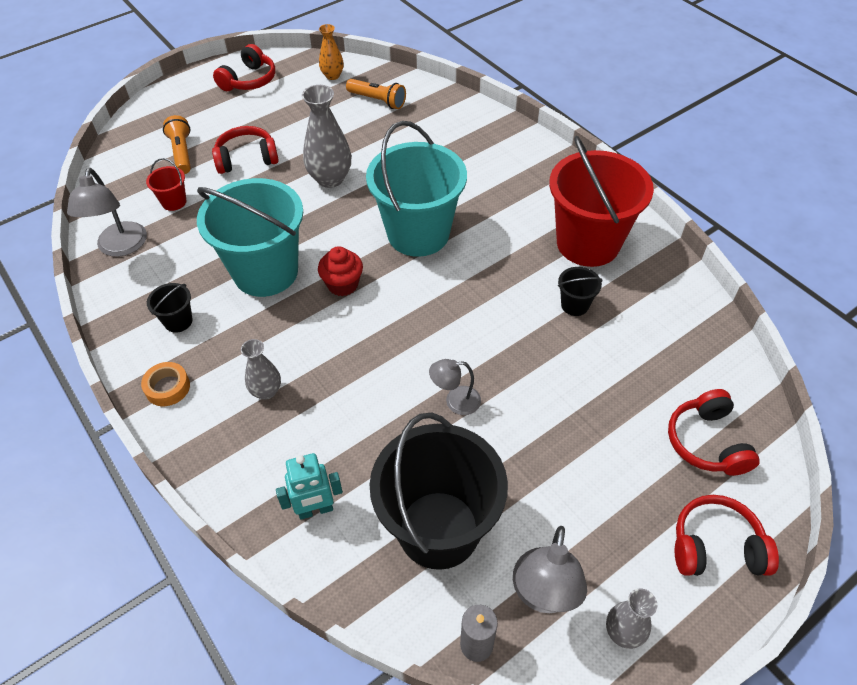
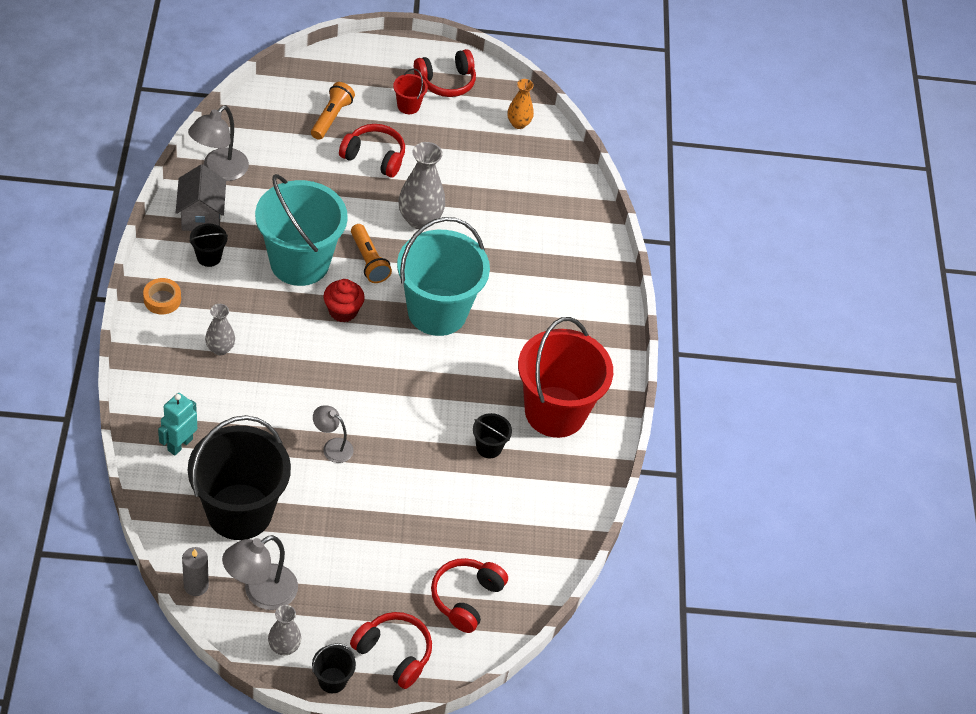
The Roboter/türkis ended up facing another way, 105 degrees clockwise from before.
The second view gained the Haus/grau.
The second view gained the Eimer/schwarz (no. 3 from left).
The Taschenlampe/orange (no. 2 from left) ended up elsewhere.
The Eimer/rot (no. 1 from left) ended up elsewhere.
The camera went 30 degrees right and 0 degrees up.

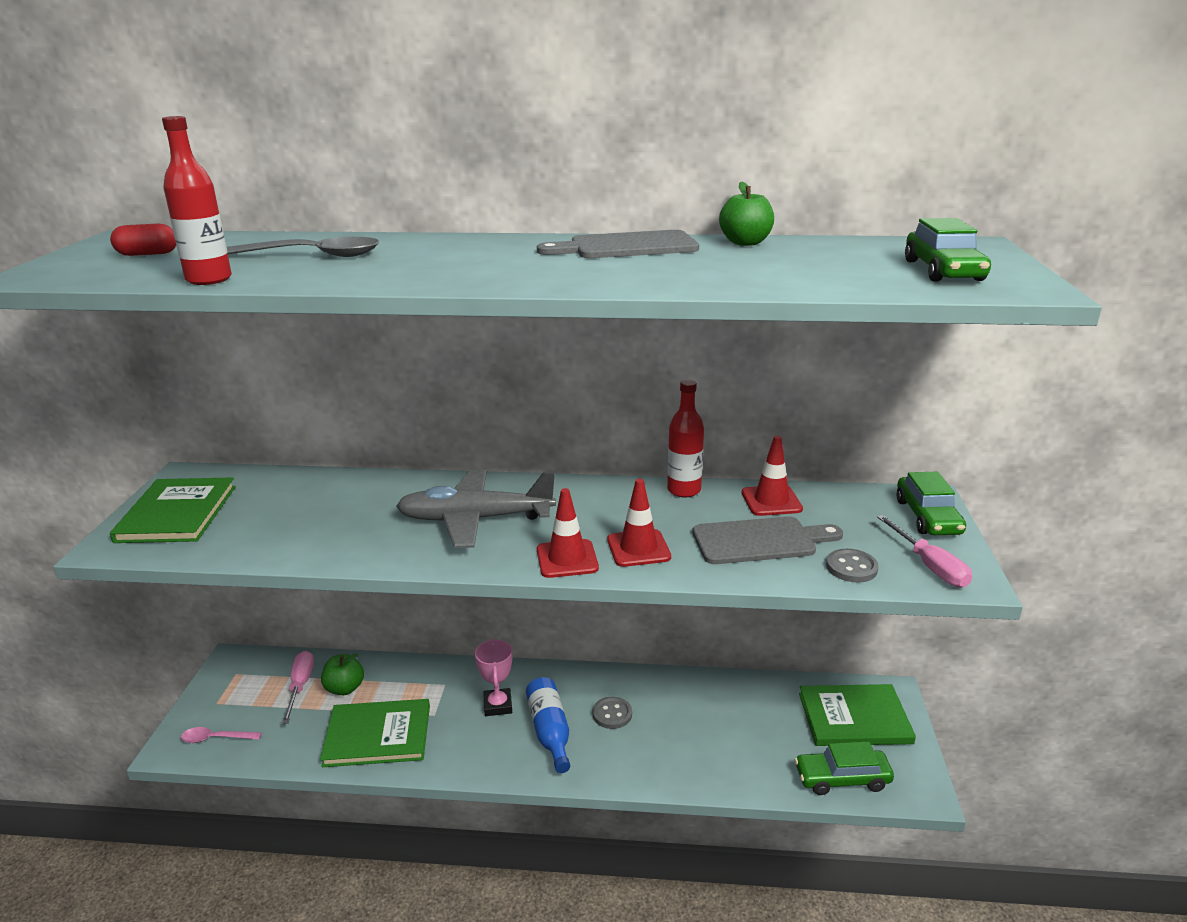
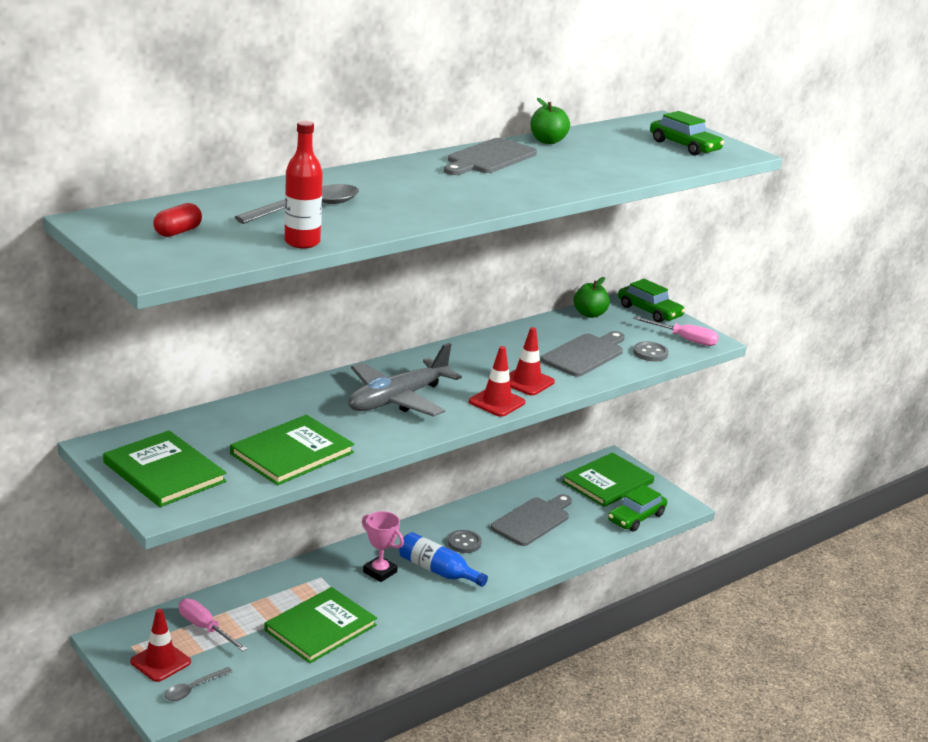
The Leitkegel/rot (no. 3 from left in the first image) ended up elsewhere.
What was the Löffel/rosa turned into the Löffel/grau (no. 1 from left).
The second view gained the Buch/grün (no. 2 from left).
The second view gained the Schneidebrett/grau (no. 2 from left).
The Apfel/grün (no. 1 from left in the first image) ended up elsewhere.
The second view lost the Flasche/rot (no. 2 from left).
The camera went 45 degrees left and 0 degrees up.

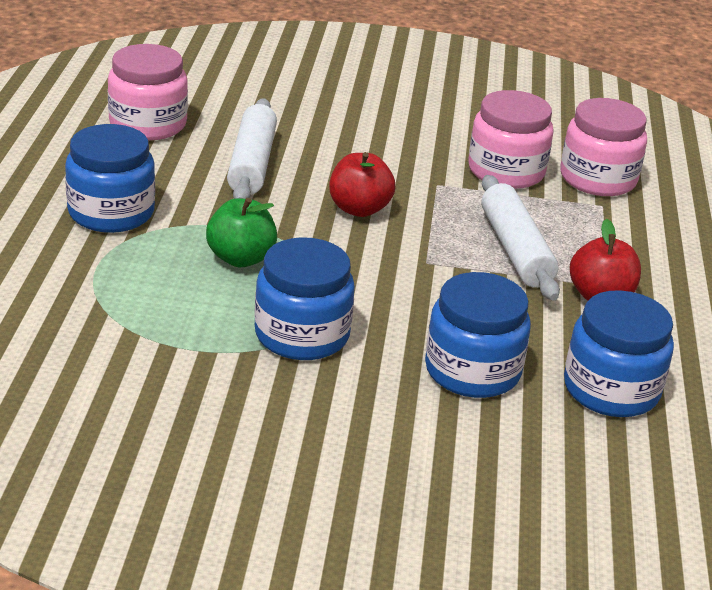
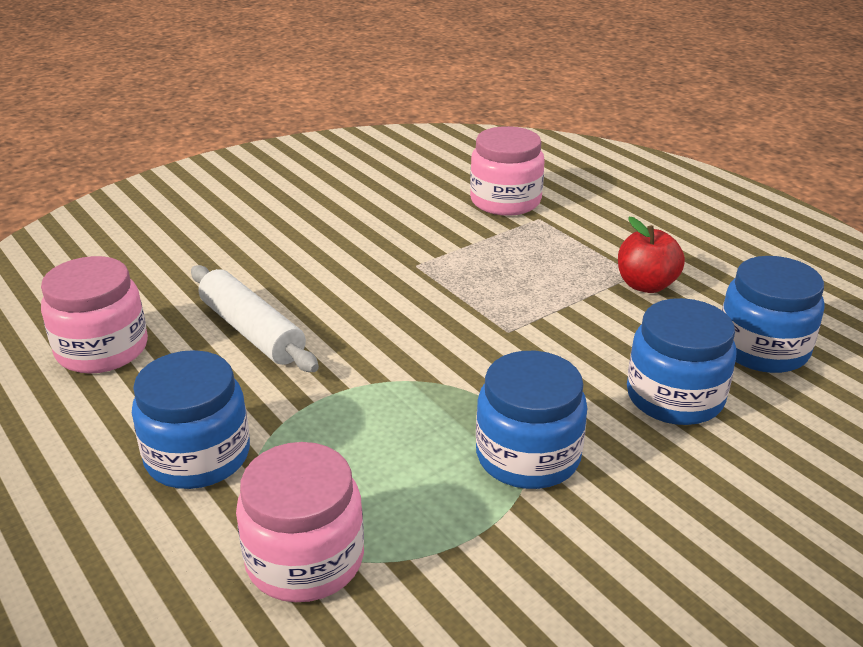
The Einmachglas/rosa (no. 2 from left) ended up elsewhere.
The second view lost the Apfel/grün.
The second view lost the Apfel/rot (no. 1 from left).
The second view lost the Nudelholz/weiß (no. 2 from left).
The camera went 40 degrees left and 0 degrees up.

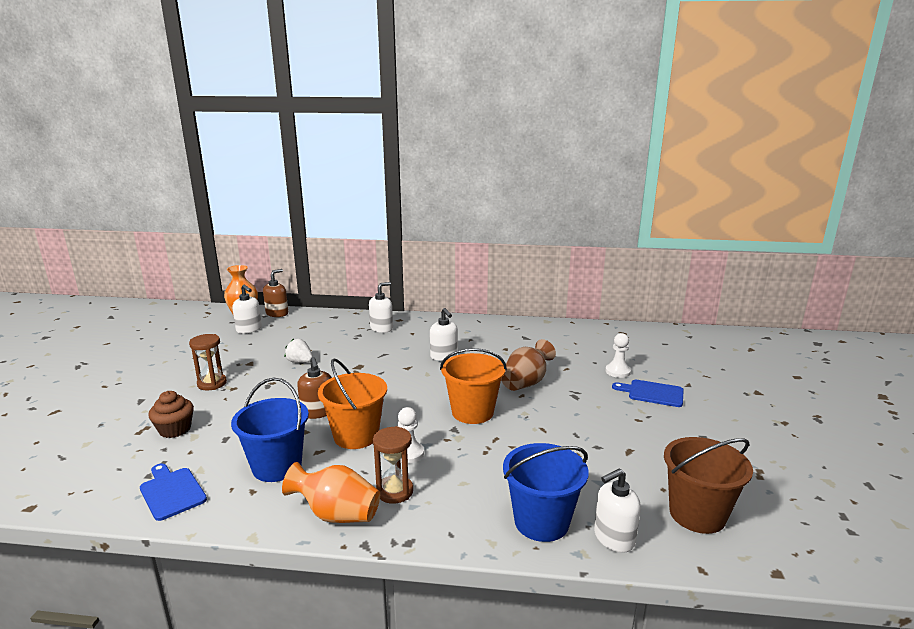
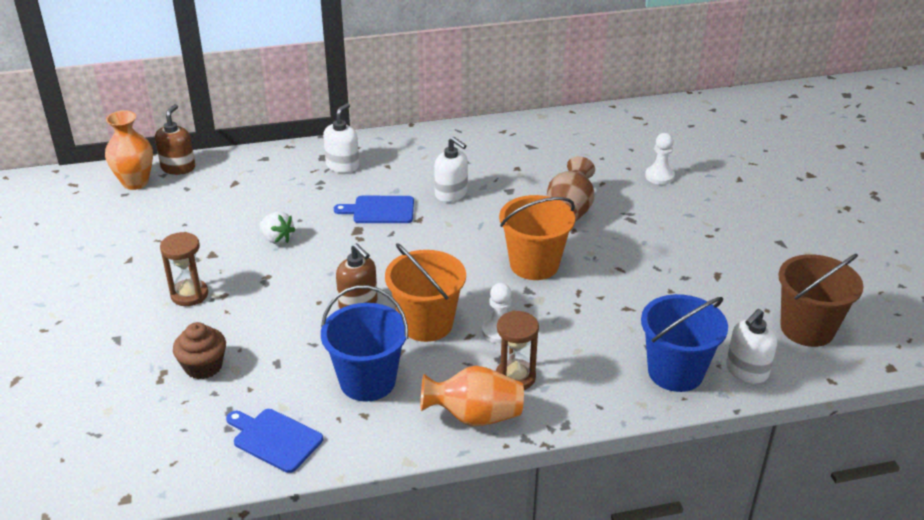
The Erdbeere/weiß ended up facing another way, 150 degrees counterclockwise from before.
The Schneidebrett/blau (no. 2 from left) ended up elsewhere.
The second view lost the Seifenspender/weiß (no. 1 from left).
The camera went 20 degrees left and 15 degrees up.

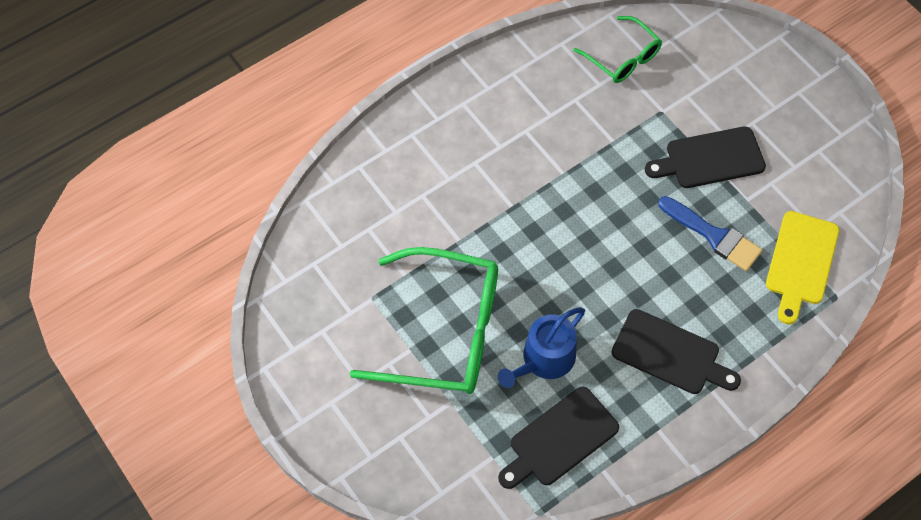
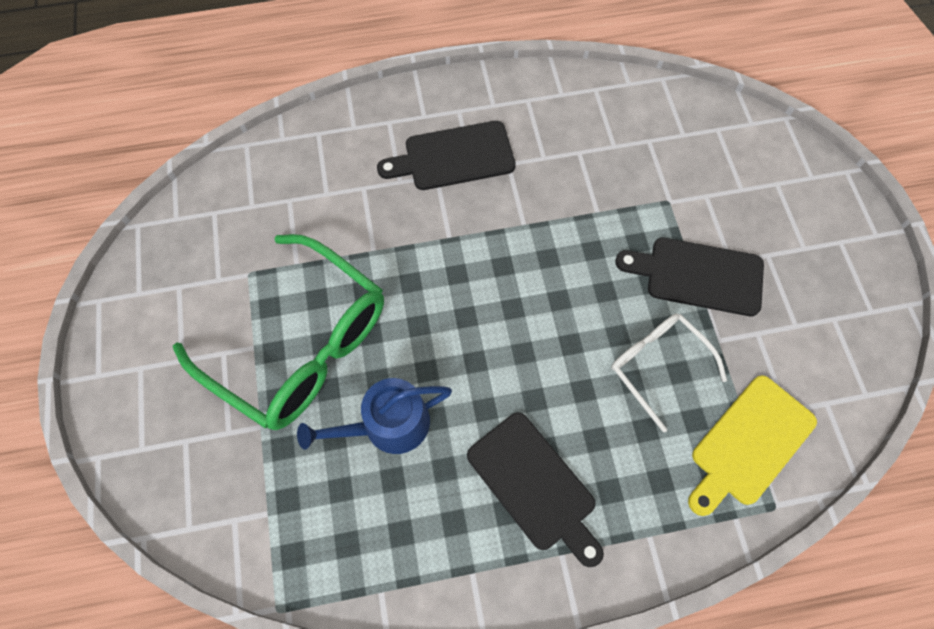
The Schneidebrett/schwarz (no. 1 from left) ended up elsewhere.
Where the Pinsel/blau stood, the Brille/weiß came to stand.
The second view lost the Brille/grün (no. 2 from left).
The camera went 25 degrees right and 5 degrees up.

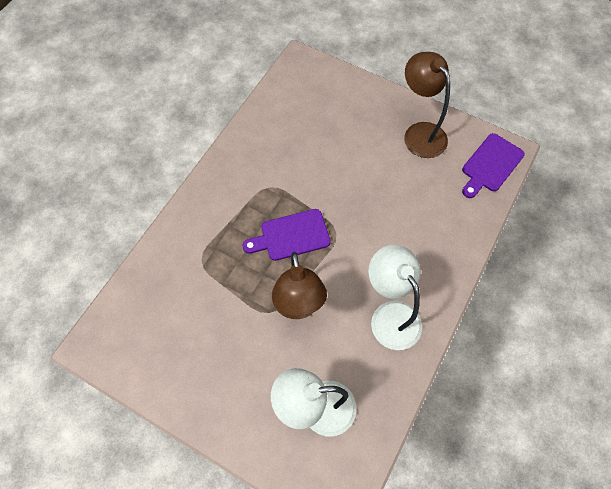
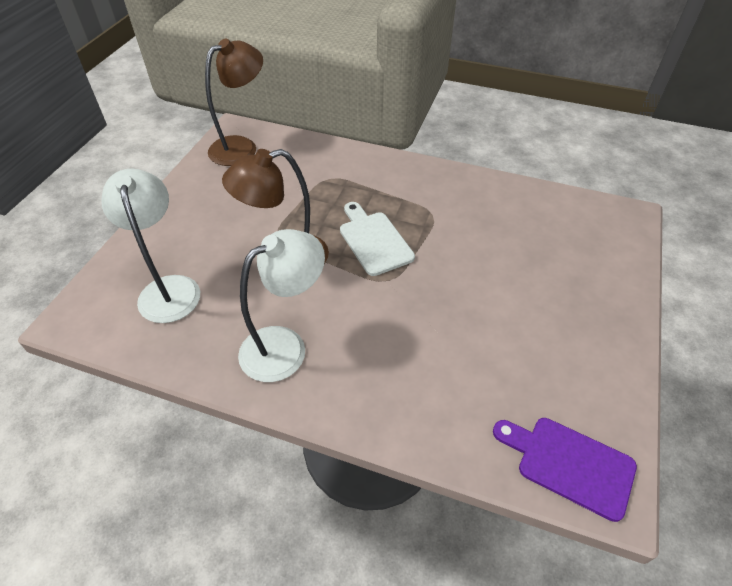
The Lampe/braun (no. 2 from left in the first image) ended up elsewhere.
What was the Schneidebrett/lila (no. 1 from left) turned into the Schneidebrett/weiß.
The camera went 80 degrees right and 15 degrees down.

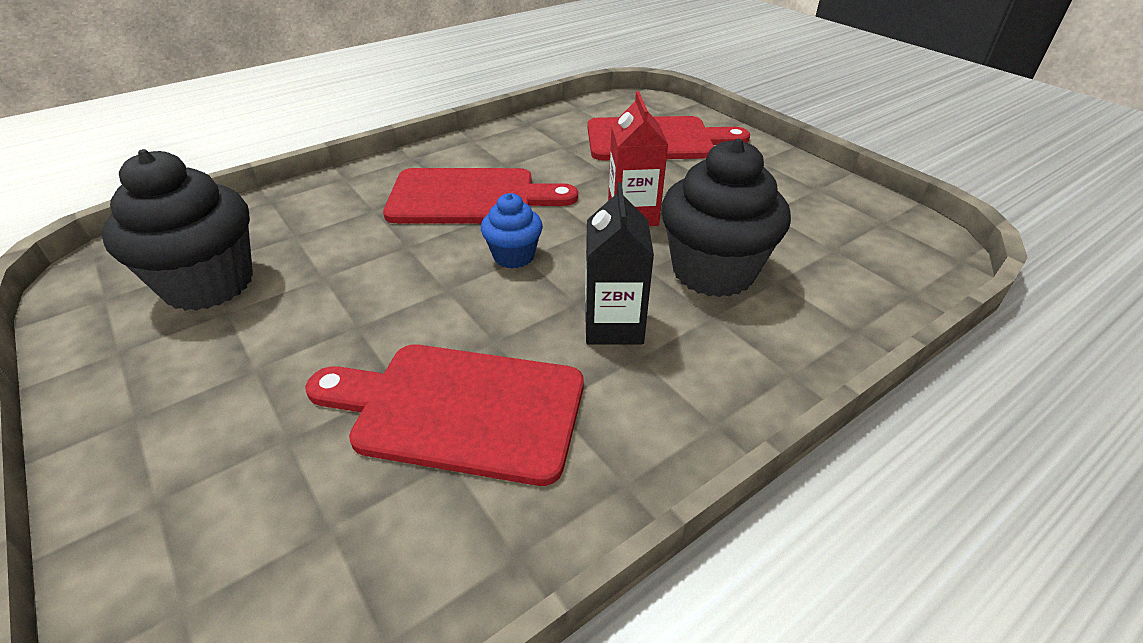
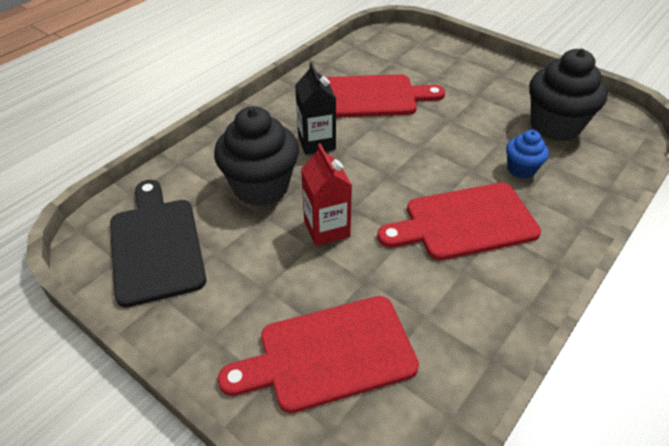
The second view gained the Schneidebrett/schwarz.
The Muffin/blau ended up elsewhere.
The camera went 165 degrees right and 5 degrees up.

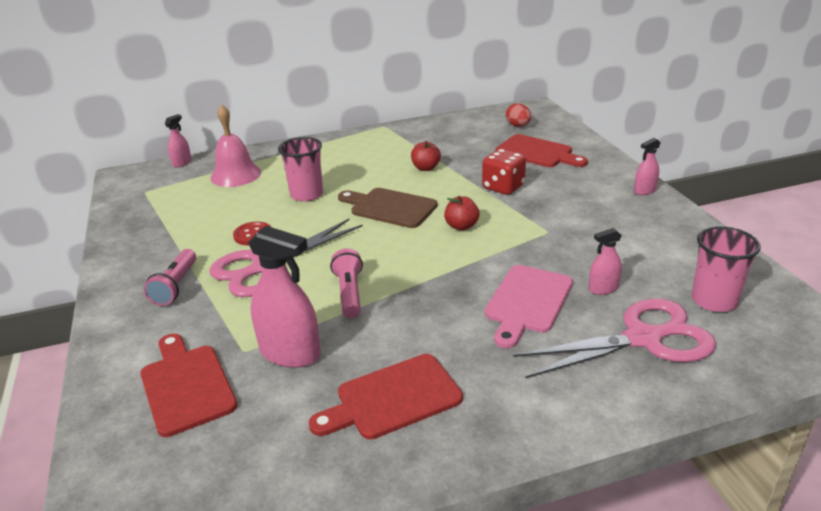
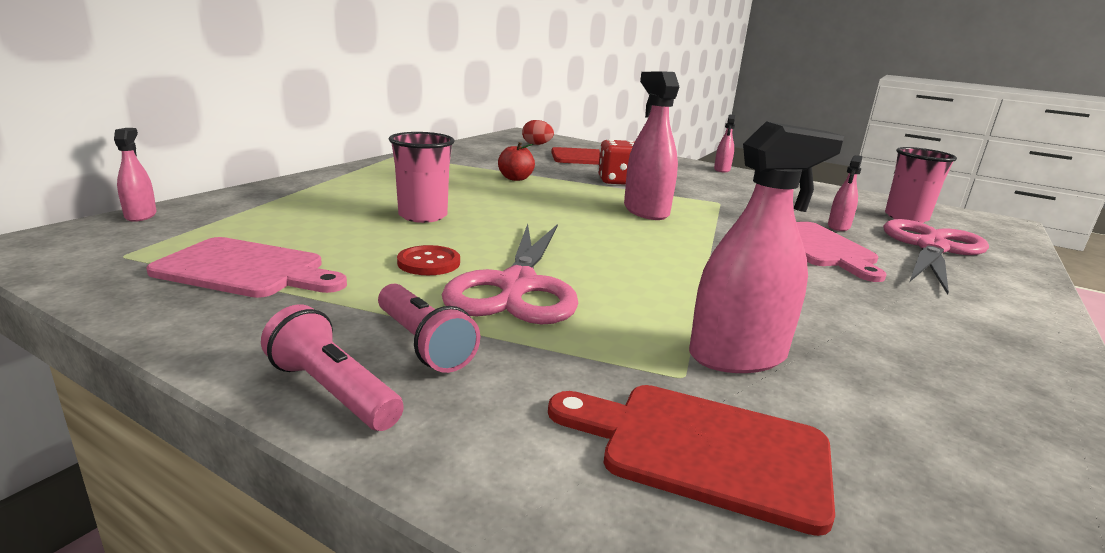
The second view gained the Schneidebrett/rosa (no. 1 from left).
The Taschenlampe/rosa (no. 2 from left in the first image) ended up elsewhere.
Where the Apfel/rot (no. 2 from left) stood, the Sprühflasche/rosa (no. 2 from left) came to stand.
The second view lost the Glocke/rosa.
The second view lost the Schneidebrett/rot (no. 2 from left).
The second view lost the Schneidebrett/braun.
The camera went 45 degrees left and 10 degrees down.

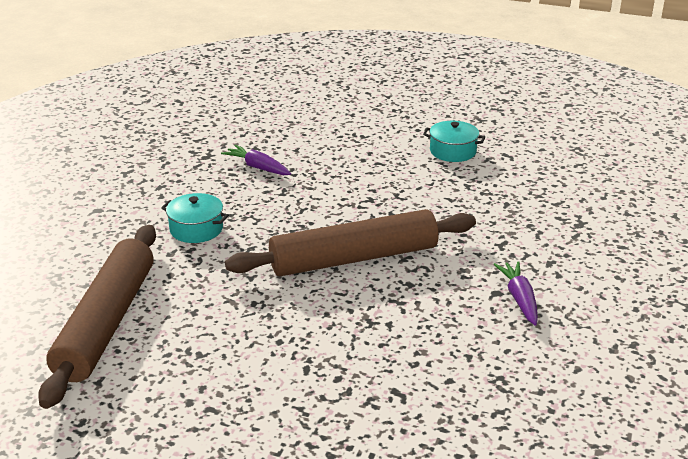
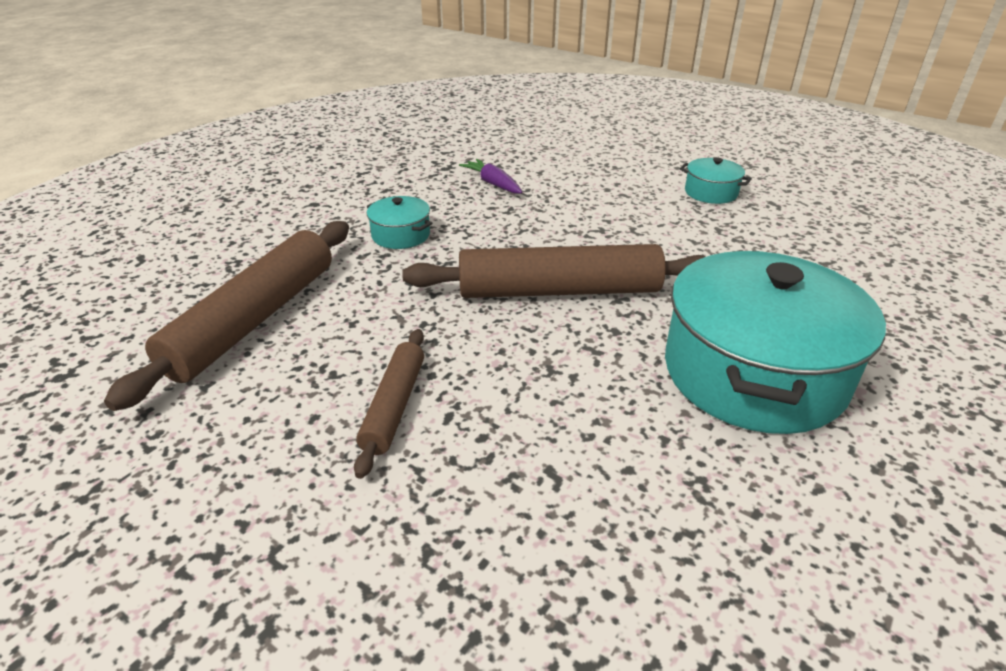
The second view gained the Nudelholz/braun (no. 2 from left).
Where the Karotte/lila (no. 2 from left) stood, the Kochtopf/türkis (no. 3 from left) came to stand.
The camera went 15 degrees right and 5 degrees up.

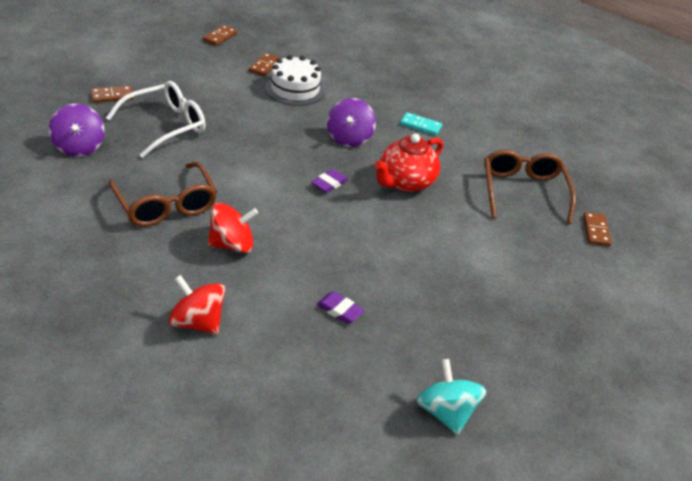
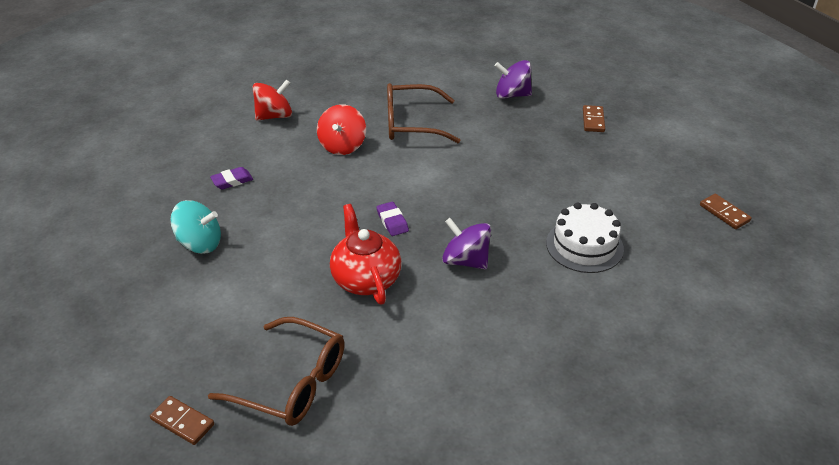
The Kreisel/türkis ended up elsewhere.
The second view lost the Brille/weiß.
The second view lost the Dominostein/braun (no. 3 from left).
The second view lost the Dominostein/türkis.
The camera went 120 degrees right and 0 degrees up.

